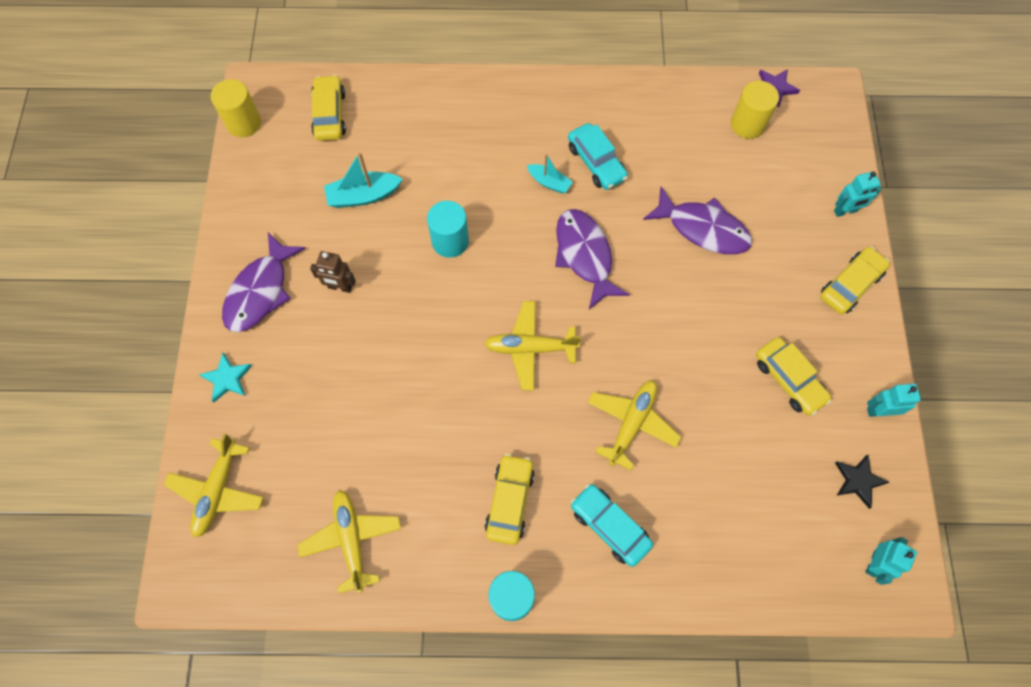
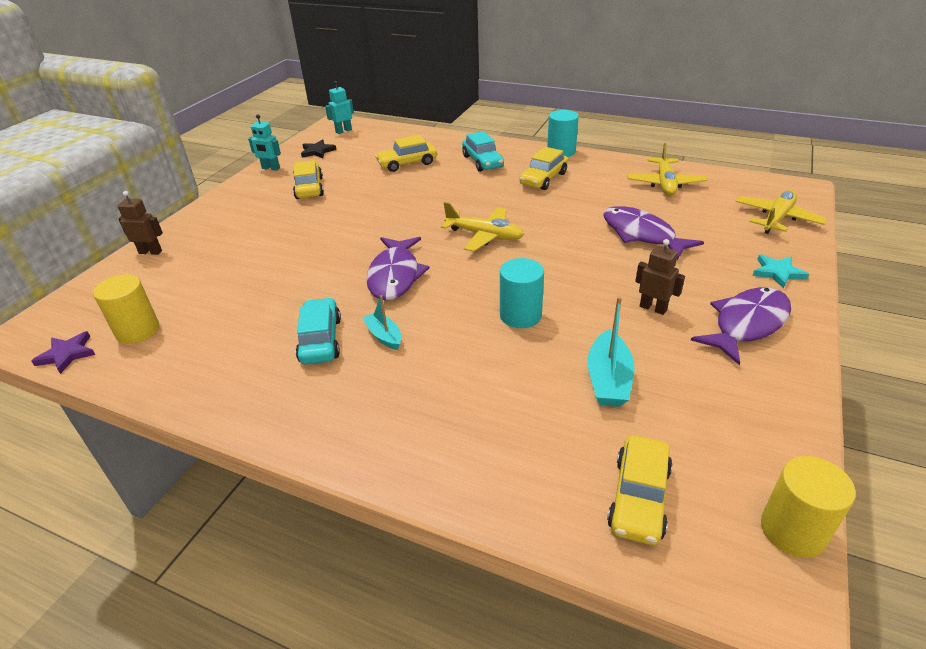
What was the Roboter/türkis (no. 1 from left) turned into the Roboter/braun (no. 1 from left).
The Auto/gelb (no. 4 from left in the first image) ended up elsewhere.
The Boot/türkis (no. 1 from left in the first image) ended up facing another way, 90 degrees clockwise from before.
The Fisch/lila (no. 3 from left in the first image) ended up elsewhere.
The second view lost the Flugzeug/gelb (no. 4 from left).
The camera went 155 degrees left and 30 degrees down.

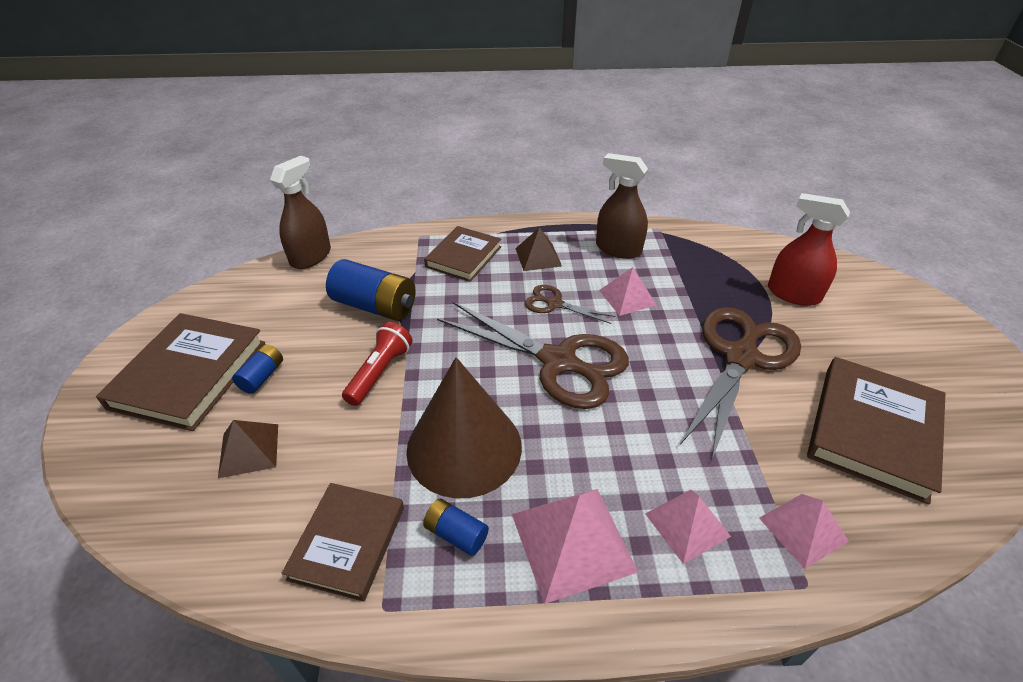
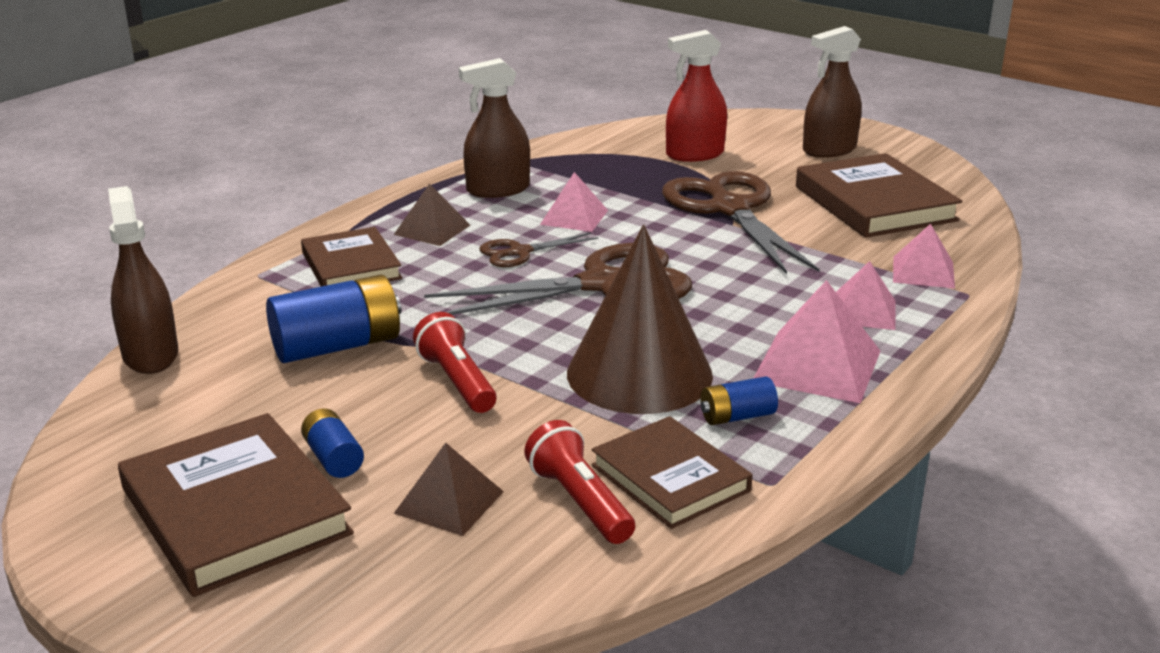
The second view gained the Taschenlampe/rot (no. 2 from left).
The second view gained the Sprühflasche/braun (no. 3 from left).
The camera went 50 degrees left and 15 degrees down.

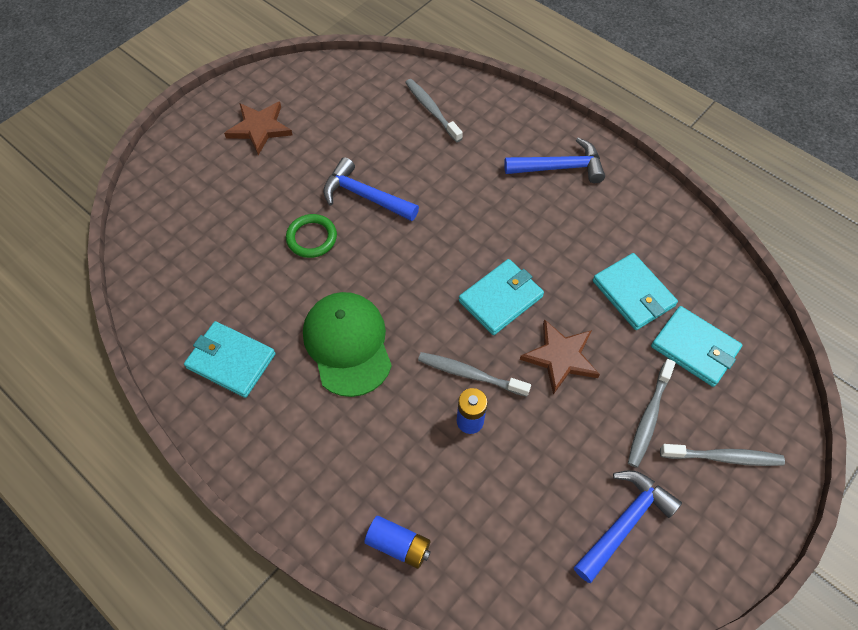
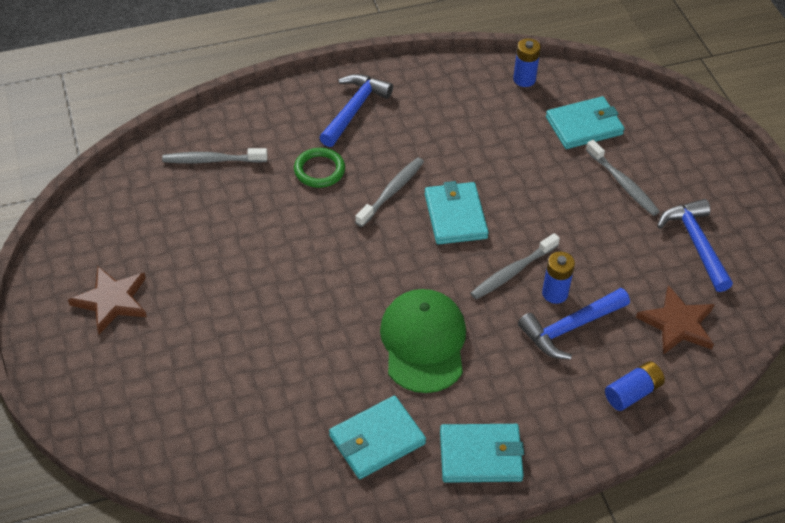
The Ring/grün ended up elsewhere.
The Zahnbürste/grau (no. 4 from left in the first image) ended up elsewhere.
The Kappe/grün ended up facing another way, 75 degrees clockwise from before.
The Geldbörse/türkis (no. 3 from left) ended up elsewhere.
The second view gained the Batterie/blau (no. 1 from left).
The Hammer/blau (no. 1 from left in the first image) ended up elsewhere.
The Stern/braun (no. 2 from left) ended up elsewhere.
The camera went 60 degrees left and 10 degrees down.

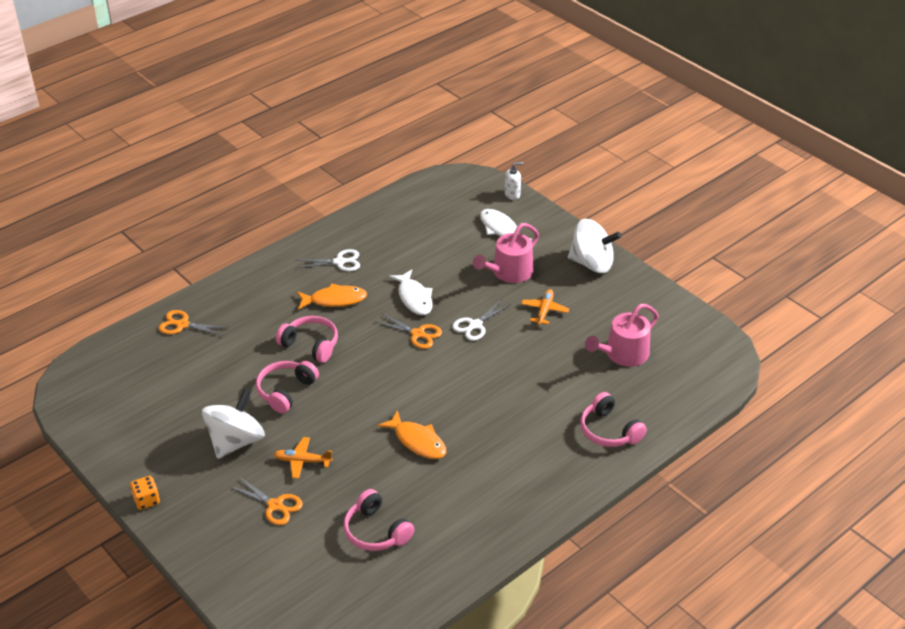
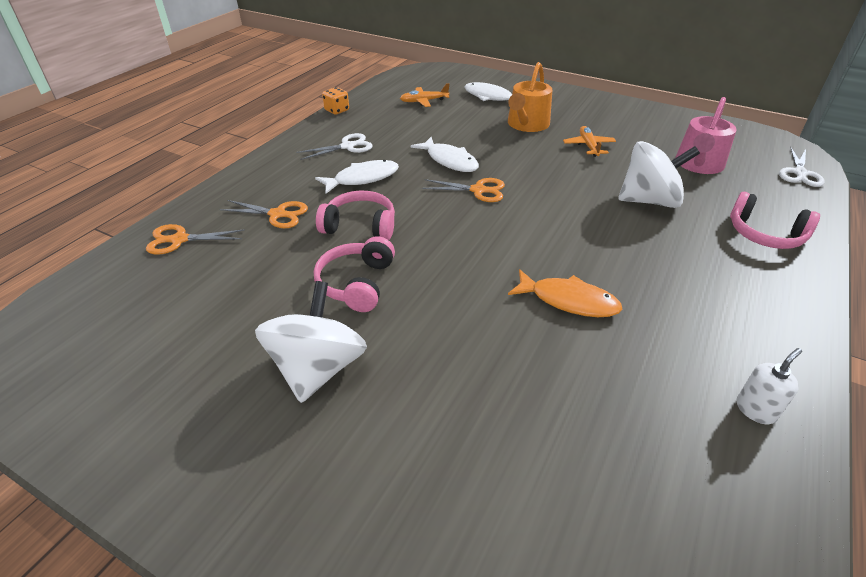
The Schere/orange (no. 2 from left) ended up elsewhere.
What was the Fisch/orange (no. 1 from left) turned into the Fisch/weiß (no. 1 from left).
The Spielwürfel/orange ended up elsewhere.
The Flugzeug/orange (no. 1 from left) ended up elsewhere.
What was the Gießkanne/rosa (no. 1 from left) turned into the Gießkanne/orange.
The Kreisel/weiß (no. 2 from left) ended up elsewhere.
The Seifenspender/weiß ended up elsewhere.
The Schere/weiß (no. 2 from left) ended up elsewhere.
The second view lost the Kopfhörer/rosa (no. 3 from left).
The camera went 20 degrees left and 0 degrees up.

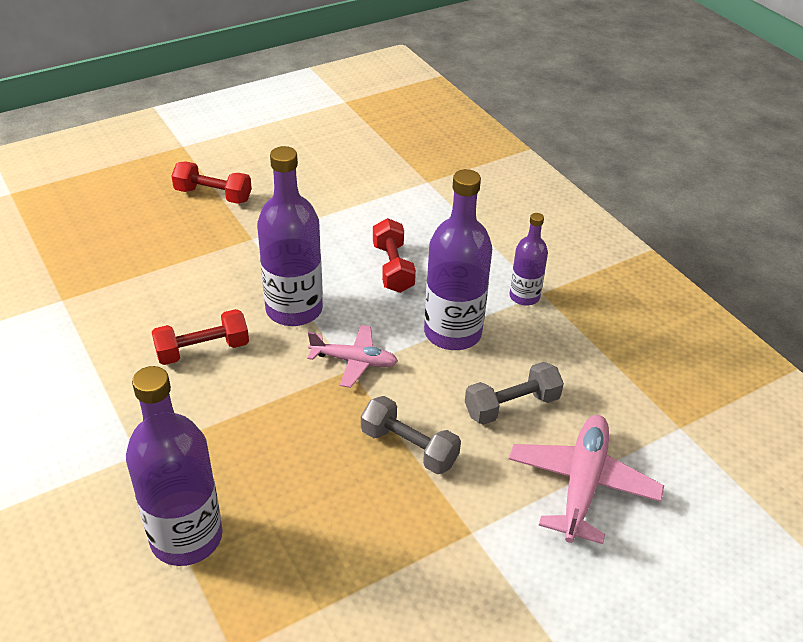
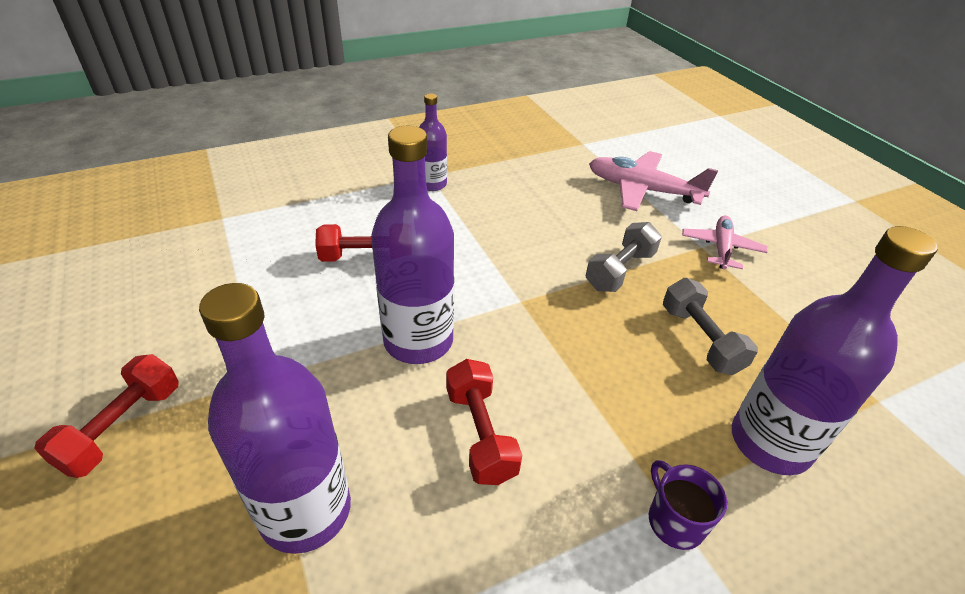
The Flasche/lila (no. 3 from left in the first image) ended up elsewhere.
The second view gained the Tasse/lila.
The Hantel/grau (no. 2 from left) ended up elsewhere.
The Flugzeug/rosa (no. 1 from left in the first image) ended up elsewhere.
The camera went 85 degrees left and 0 degrees up.

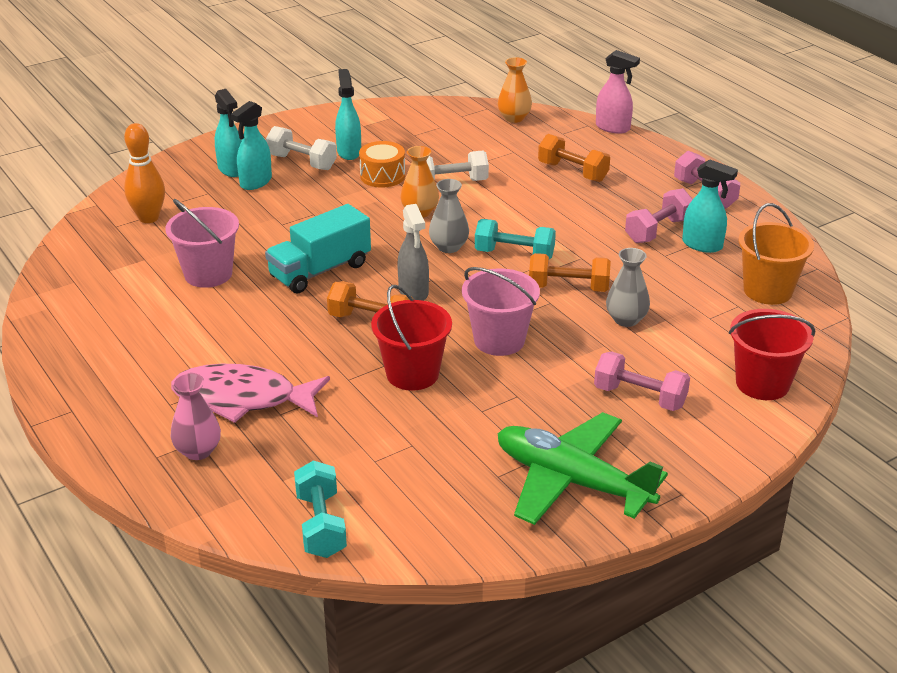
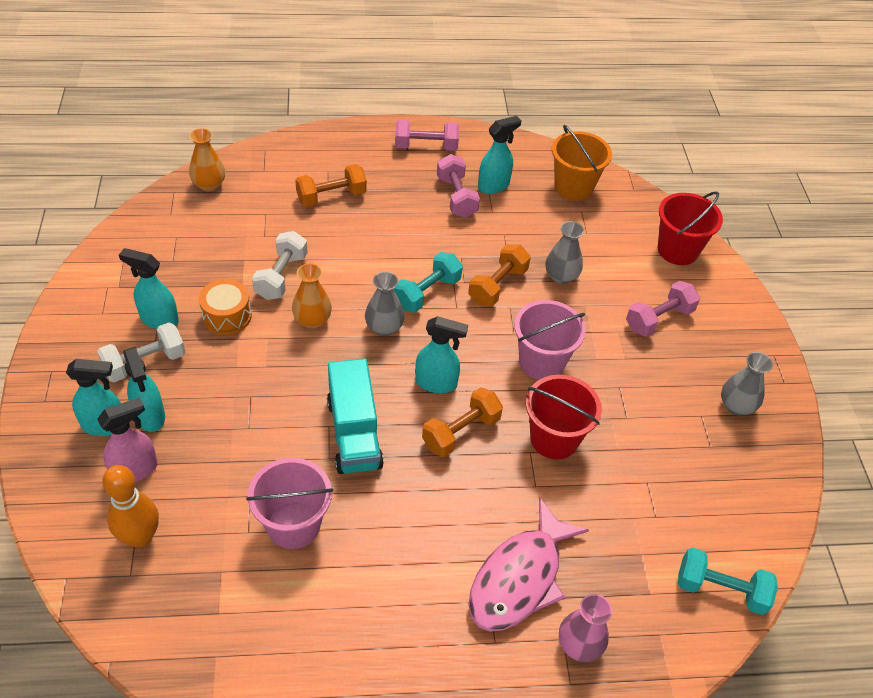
The Sprühflasche/rosa ended up elsewhere.
What was the Sprühflasche/grau turned into the Sprühflasche/türkis (no. 4 from left).
Where the Flugzeug/grün stood, the Vase/grau (no. 3 from left) came to stand.
The camera went 65 degrees left and 15 degrees up.

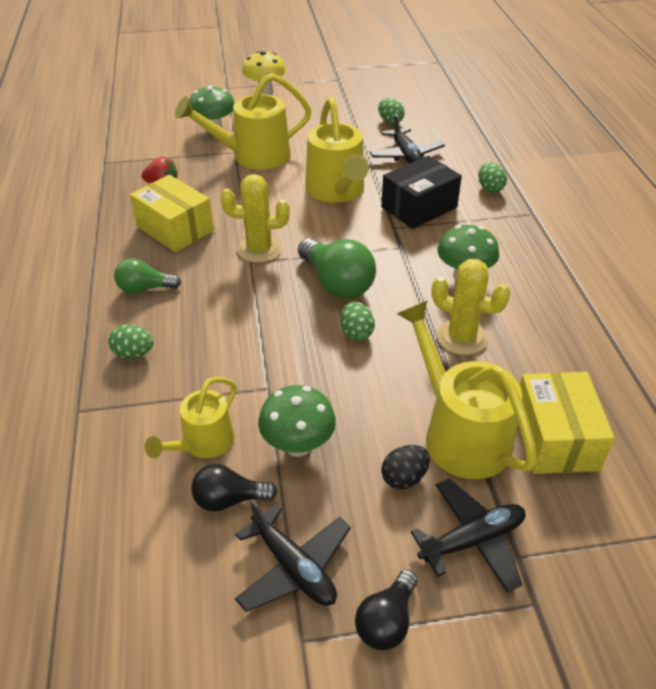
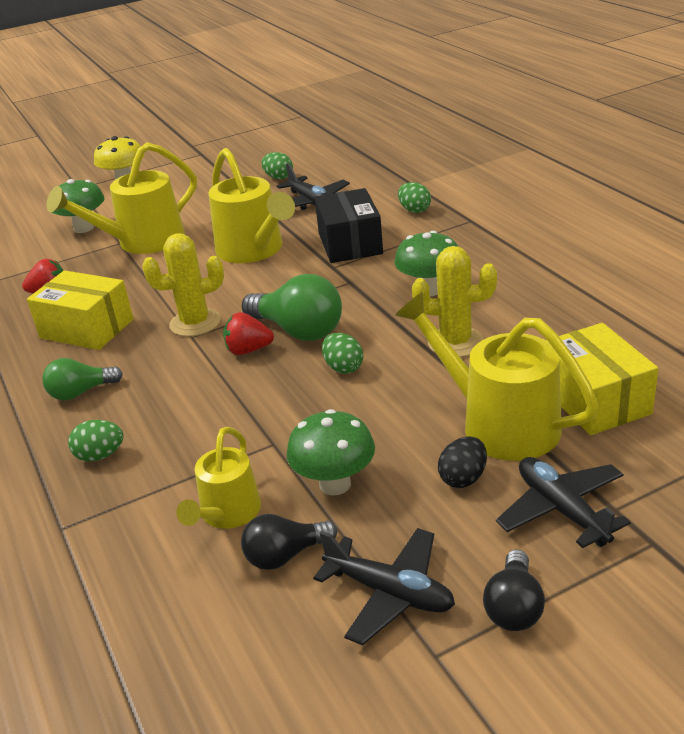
The second view gained the Erdbeere/rot (no. 2 from left).
The Schachtel/schwarz ended up facing another way, 45 degrees counterclockwise from before.
The Flugzeug/schwarz (no. 3 from left) ended up facing another way, 75 degrees counterclockwise from before.
The camera went 15 degrees left and 10 degrees down.

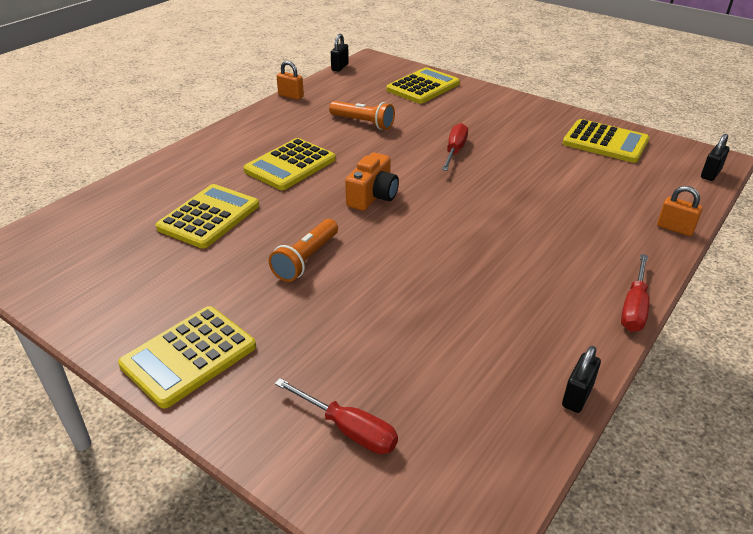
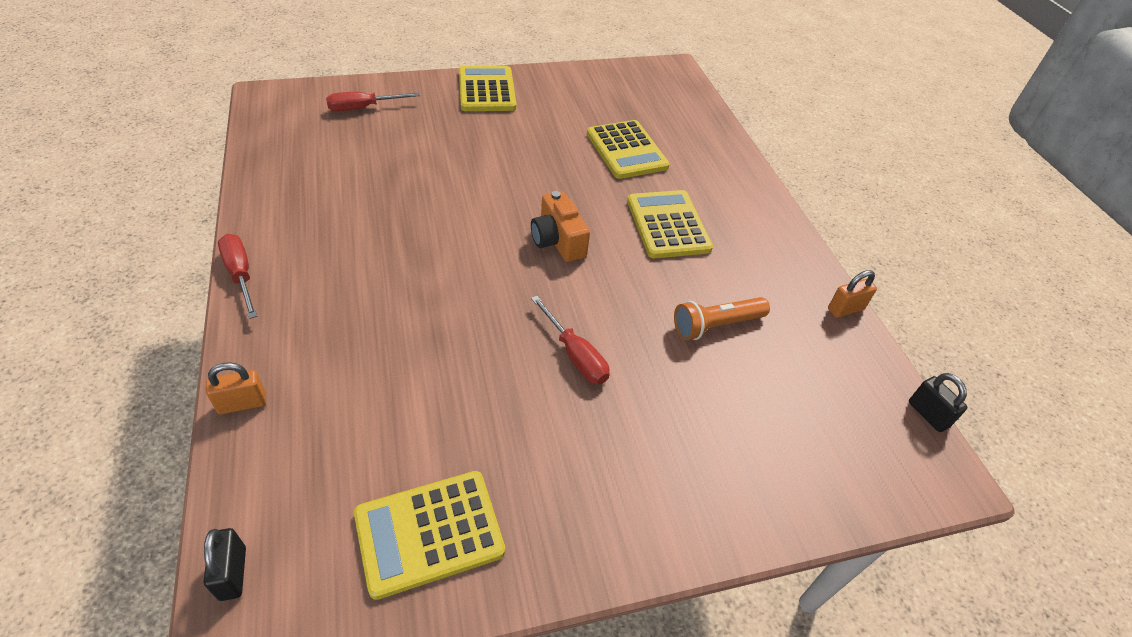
The second view lost the Taschenlampe/orange (no. 1 from left).
The second view lost the Taschenrechner/gelb (no. 4 from left).
The second view lost the Vorhängeschloss/schwarz (no. 2 from left).
The camera went 125 degrees right and 10 degrees up.

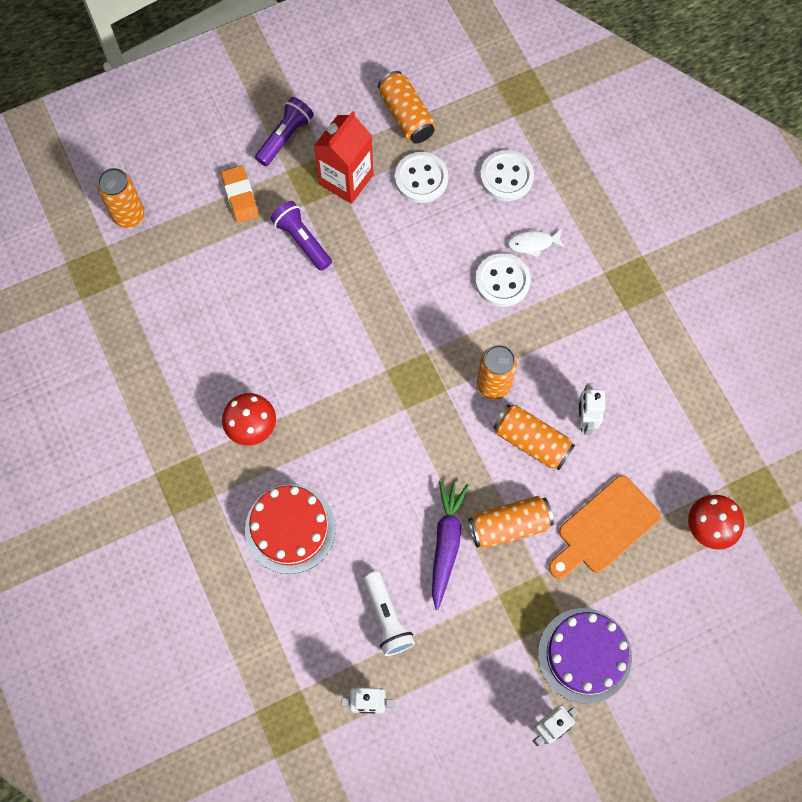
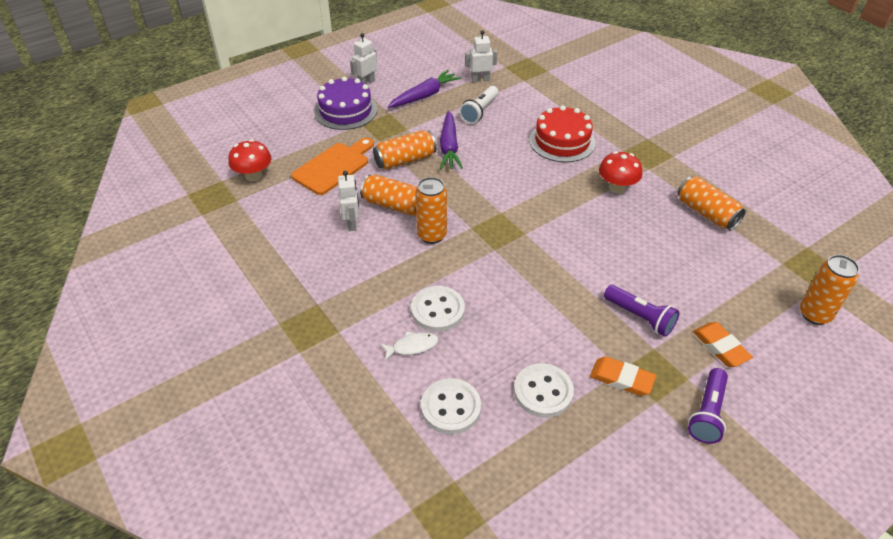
The second view gained the Karotte/lila (no. 1 from left).
The Taschenlampe/weiß ended up facing another way, 120 degrees counterclockwise from before.
Where the Getränkekarton/rot stood, the Radiergummi/orange (no. 1 from left) came to stand.
The Dose/orange (no. 2 from left in the first image) ended up elsewhere.
The camera went 170 degrees right and 25 degrees down.

